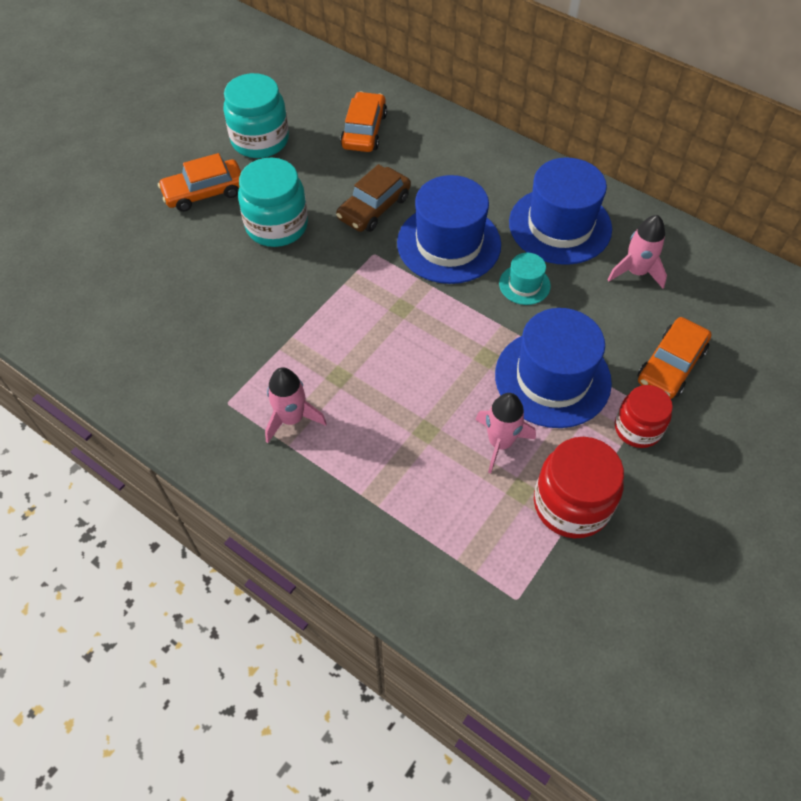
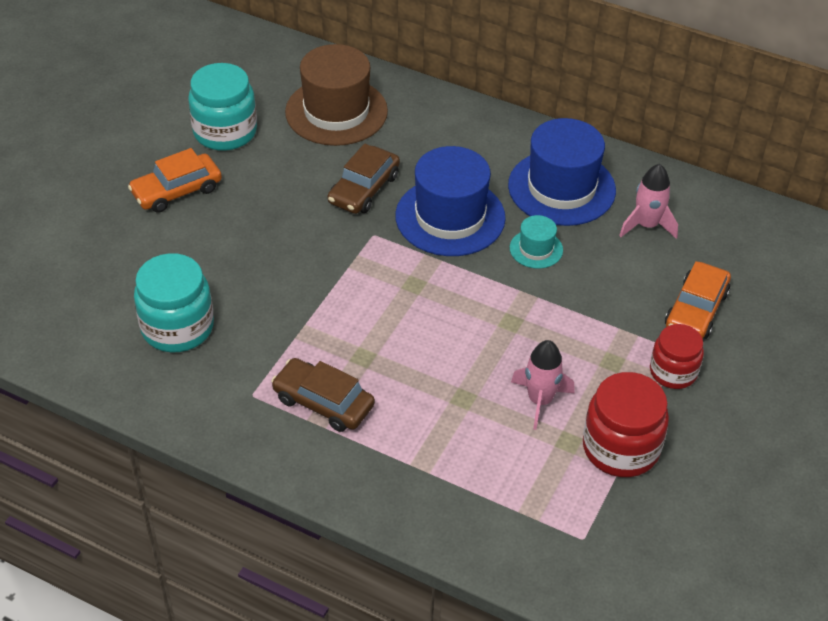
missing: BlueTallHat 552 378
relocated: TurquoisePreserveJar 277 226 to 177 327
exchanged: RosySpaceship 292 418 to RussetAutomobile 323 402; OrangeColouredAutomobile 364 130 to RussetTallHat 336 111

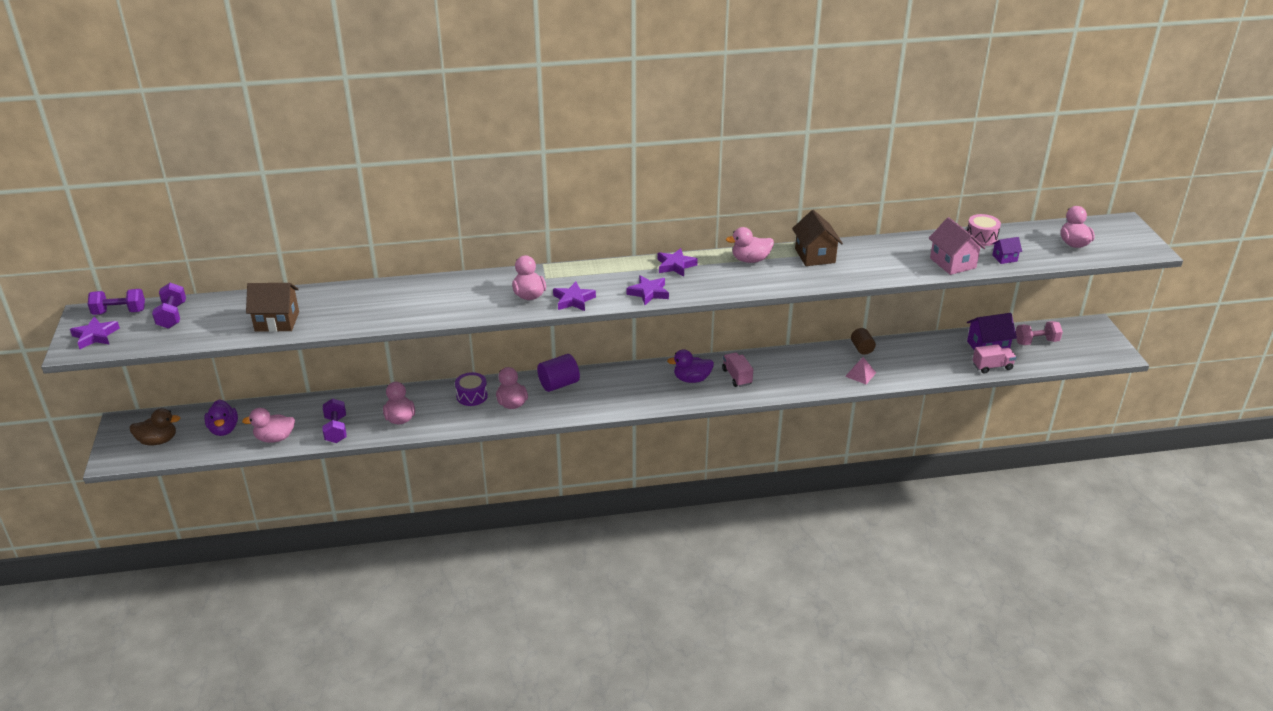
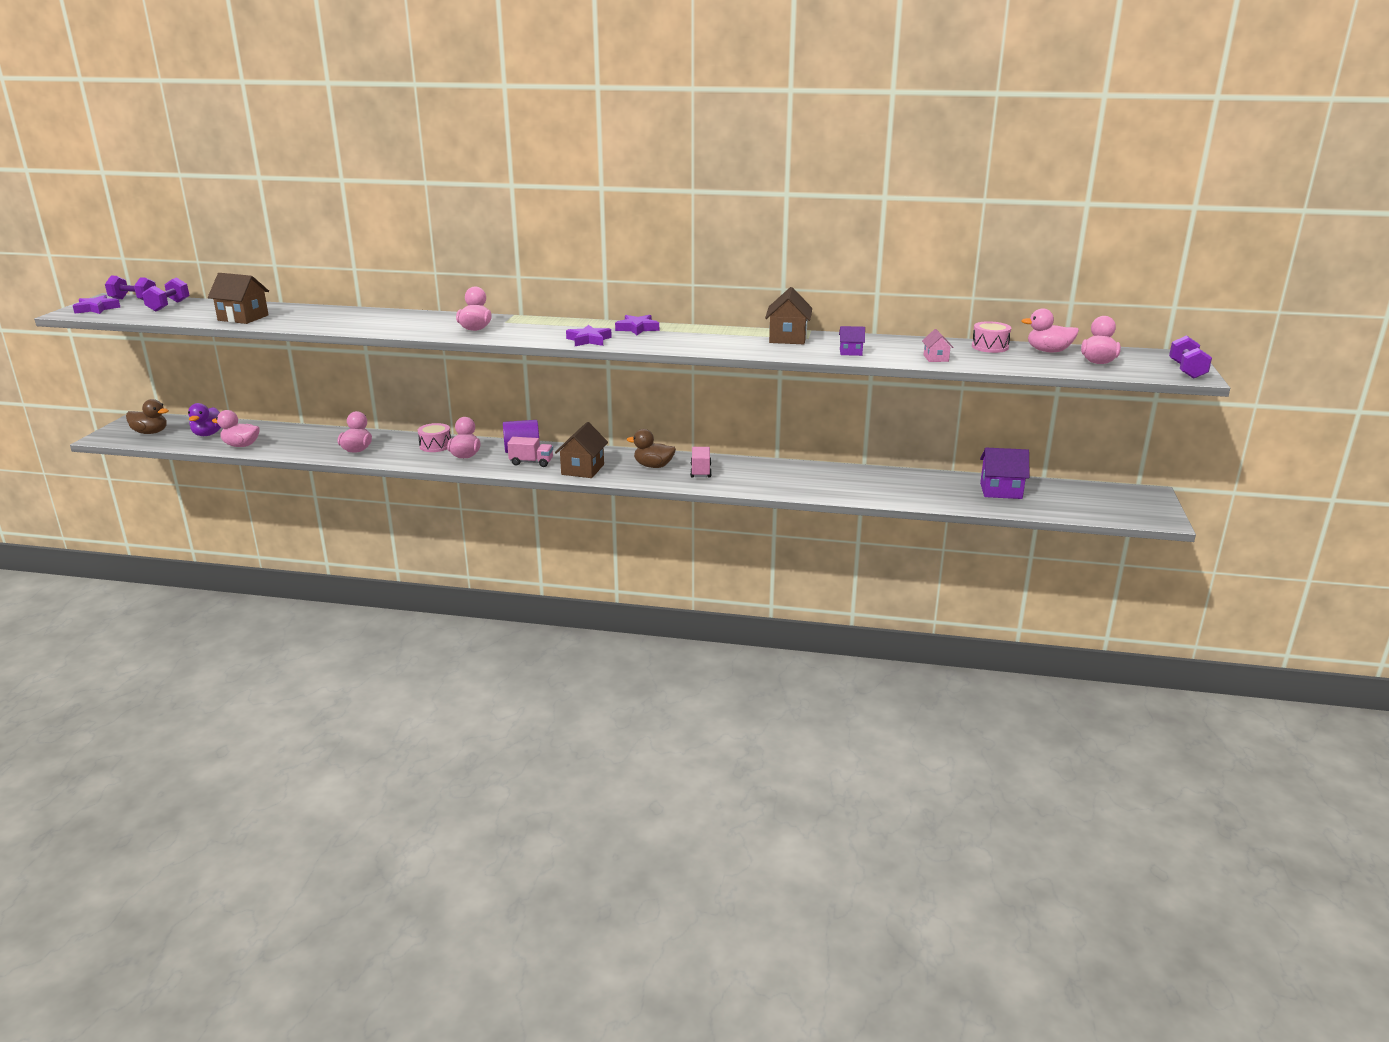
missing: VioletStarShape 573 300; RosySolidPyramid 860 374; RussetCylinderShape 862 348; RosyFreeWeight 1036 342
appeared: RussetToyHouse 582 469
relocated: RosyToyTruck 992 367 to 531 462; VioletToyHouse 1004 258 to 850 352; RosyDuck 750 260 to 1048 351; VioletFreeWeight 336 430 to 1187 370
colour: VioletSnareDrum 472 396 to RosySnareDrum 435 446; VioletDuck 692 379 to RussetDuck 653 466
size: RosyToyHouse 952 263 = 936 358 x0.55

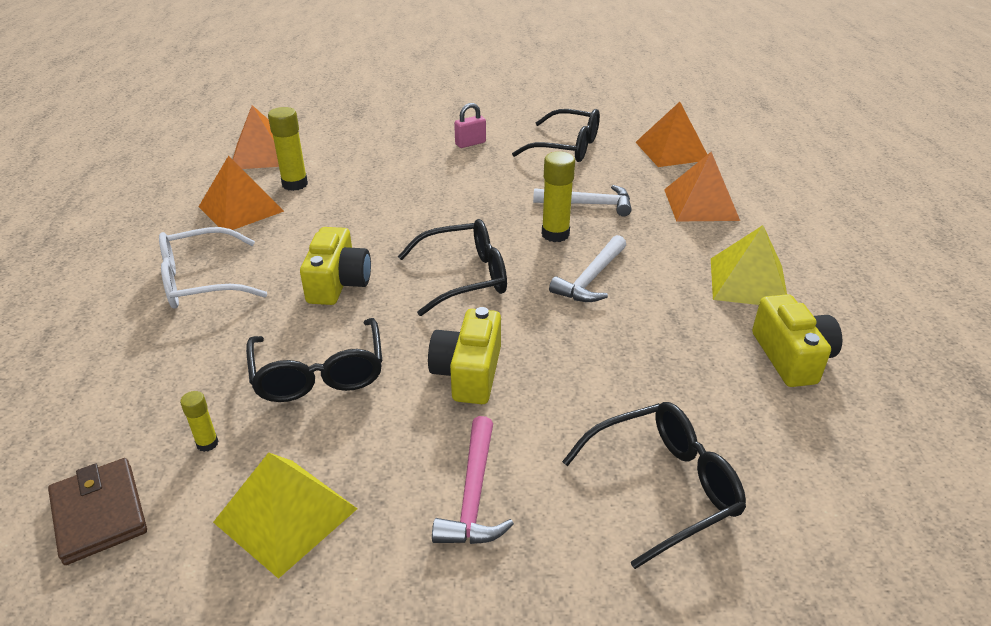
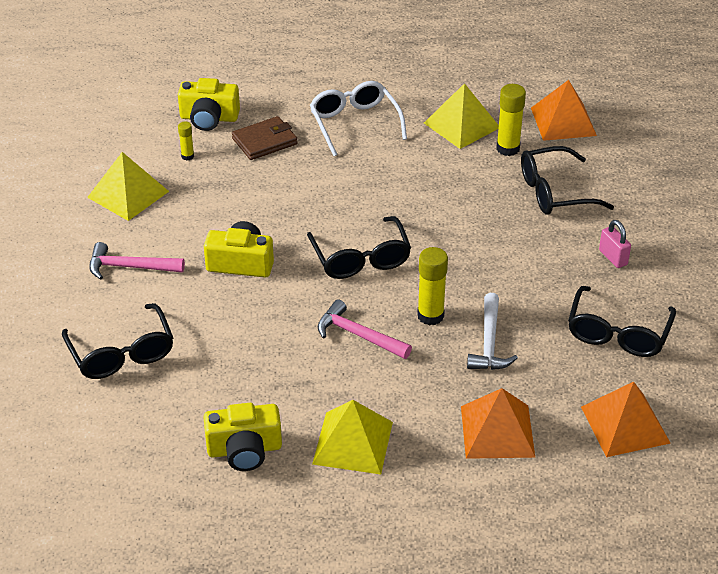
relocated: GoldenPhotoCamera 338 283 to 209 118; RussetCardWallet 99 513 to 264 141; JetBlackGlasses 319 374 to 554 192
colour: PureWhiteClawHammer 591 278 to RosyClawHammer 358 335; OrangeColouredSolidPyramid 241 209 to GoldenSolidPyramid 461 125

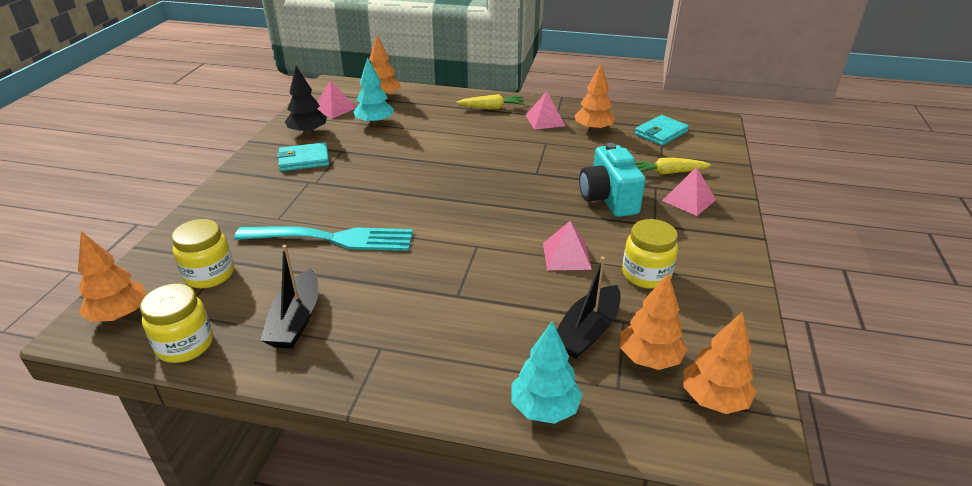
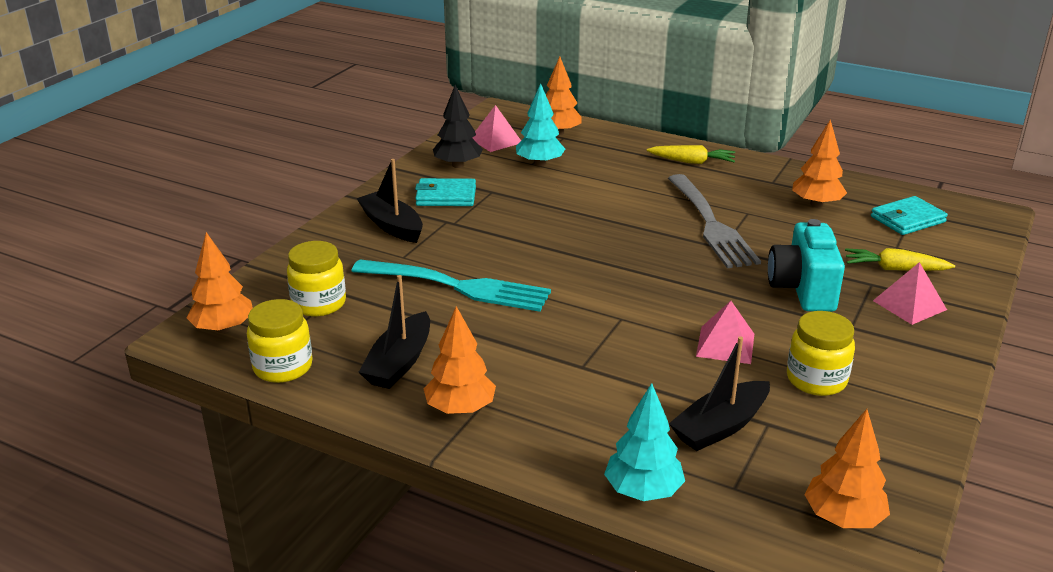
missing: RosySolidPyramid 545 120
appeared: JetBlackBoat 392 226; AshGreyFork 711 224
relocated: OrangeColouredTree 649 358 to 460 409

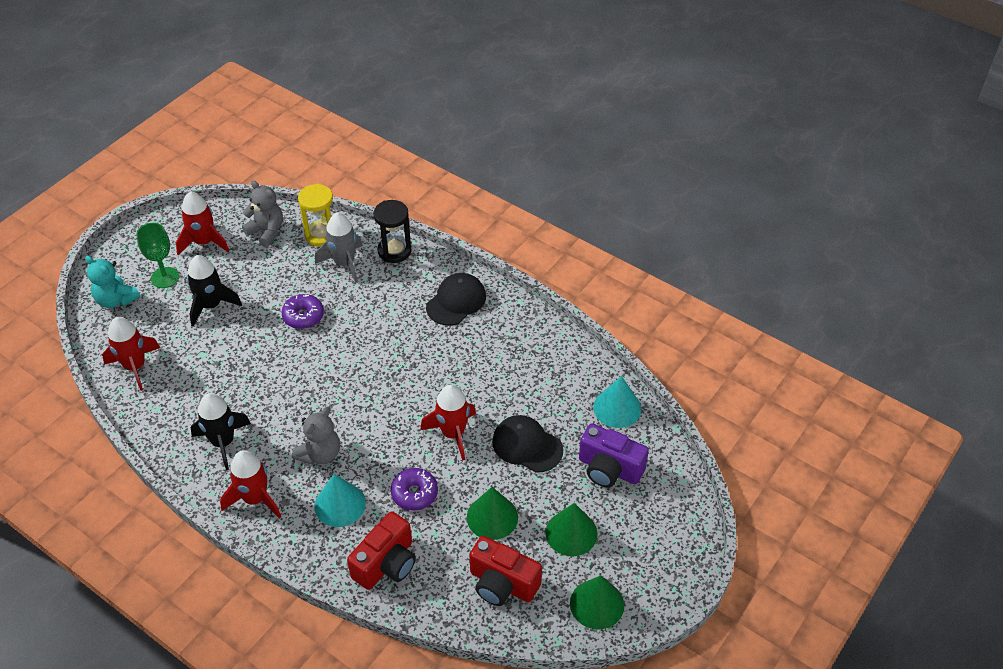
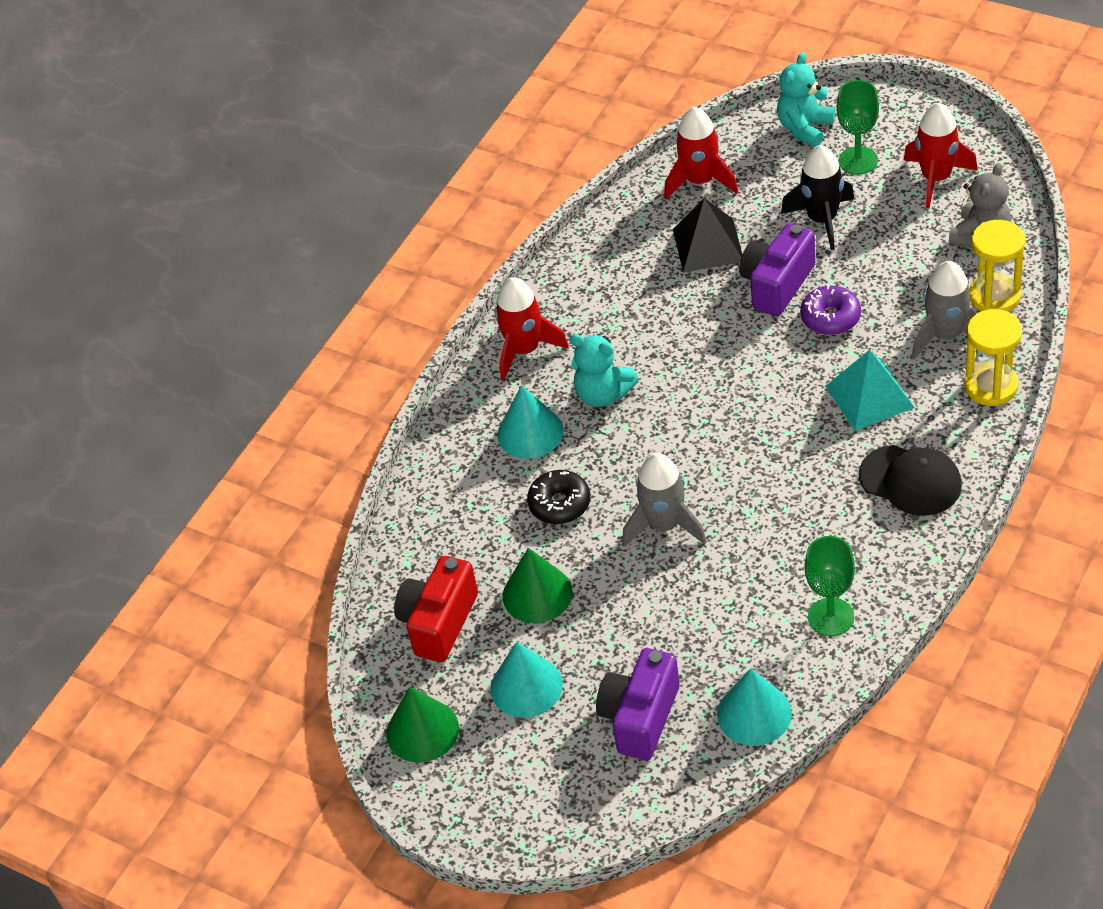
missing: JetBlackSpaceship 223 442; ScarletPhotoCamera 386 564; JetBlackPeakedCap 527 445
appeared: JetBlackSolidPyramid 708 245; VioletPhotoCamera 777 284; LeafGreenWineGlass 831 617; TurquoiseSolidPyramid 869 396
colour: LeafGreenConeShape 571 533 to TurquoiseConeShape 526 686; VioletDoughnut 414 493 to JetBlackDoughnut 560 504; AshGreyStuffedBear 320 454 to TurquoiseStuffedBear 603 394; ScarletSpaceship 453 433 to AshGreySpaceship 664 525; JetBlackSandTimer 394 251 to GoldenSandTimer 991 386

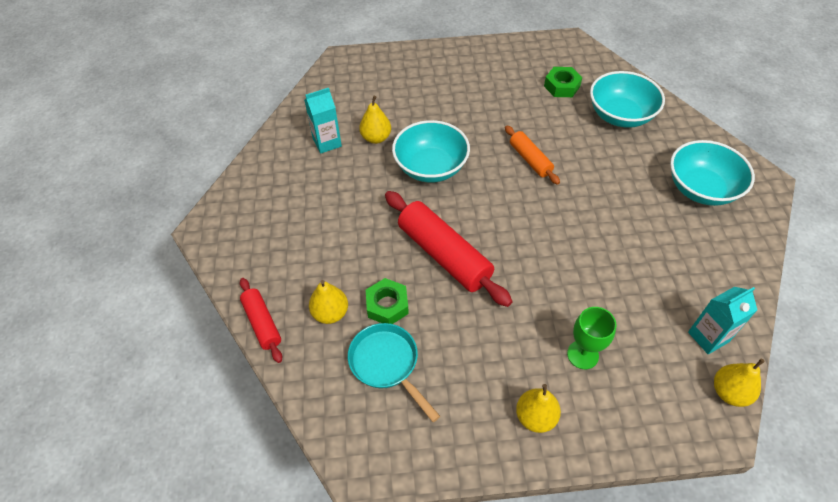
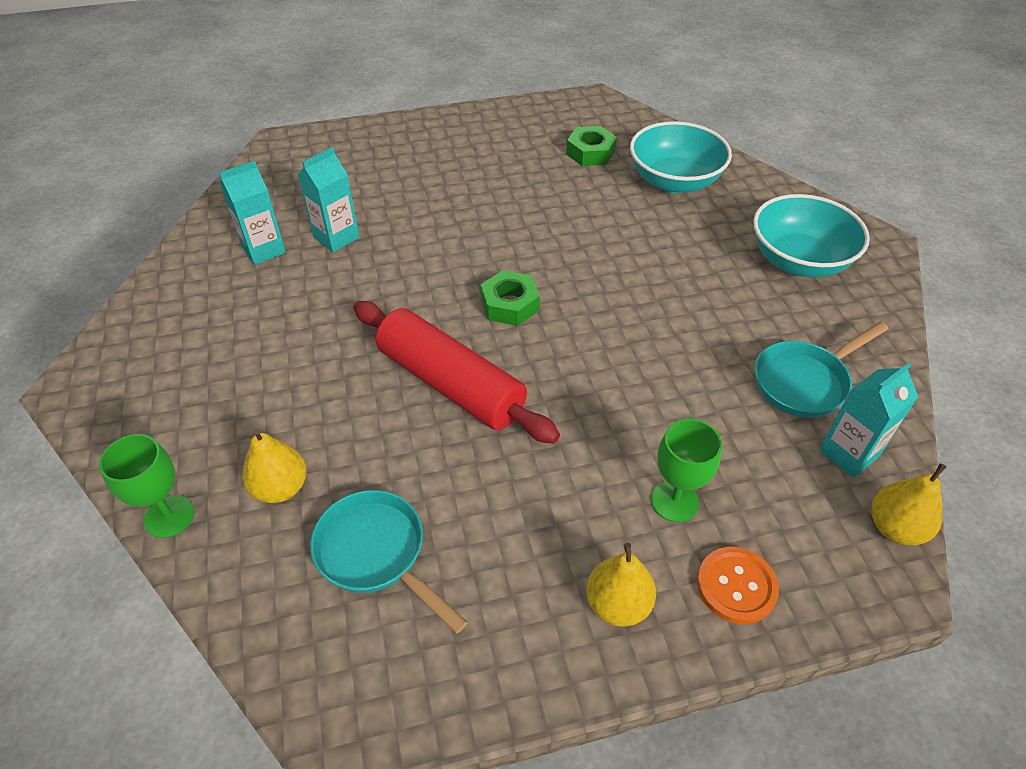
missing: TurquoiseServingBowl 431 167; OrangeColouredPastryRoller 530 159
appeared: OrangeColouredSewingButton 736 586; TurquoisePan 805 382
relocated: LeafGreenHexagonNut 387 305 to 510 304
exchanged: ScarletPastryRoller 262 323 to LeafGreenWineGlass 169 516; GoldenPearFruit 376 138 to TurquoiseJuiceCarton 336 237

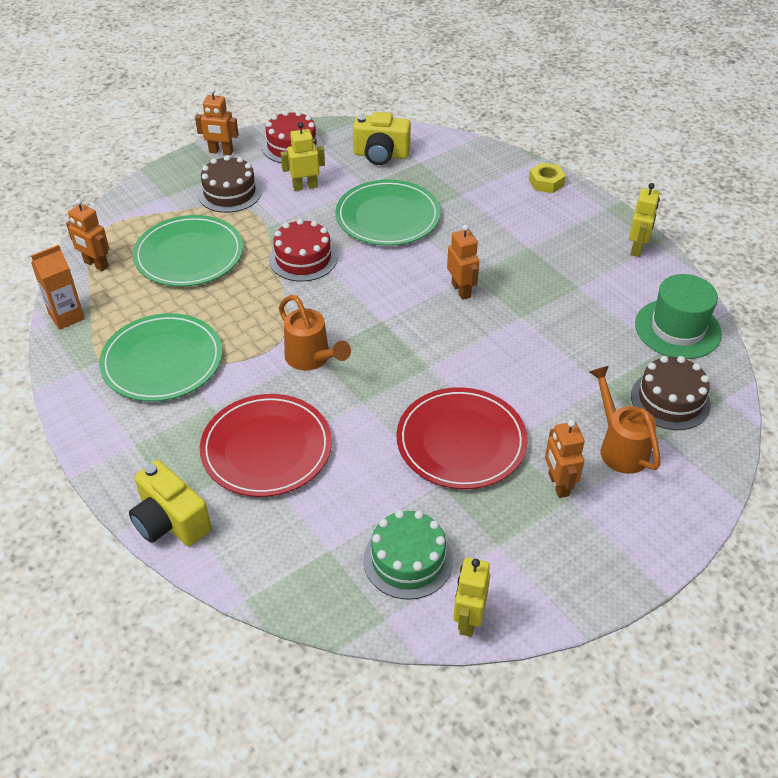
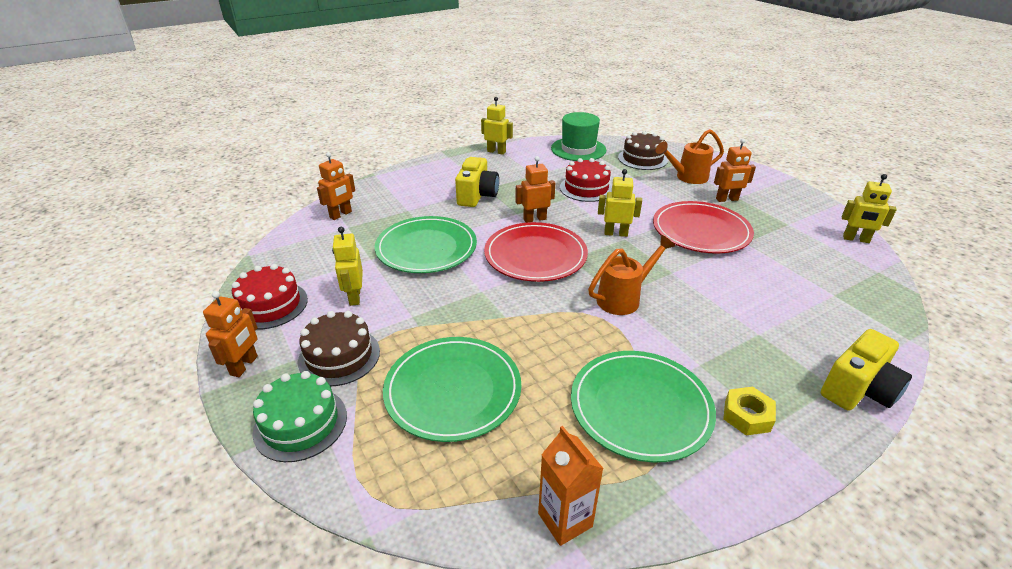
appeared: GoldenToyRobot 615 233
relocated: LeafGreenLayerCake 408 560 to 300 423; OrangeColouredToyRobot 96 264 to 341 215; GoldenPhotoCamera 381 155 to 477 196; ScarletDinnerPlate 266 448 to 535 255; ScarletLayerCake 303 258 to 586 188; GoldenHexagonNut 546 182 to 747 416

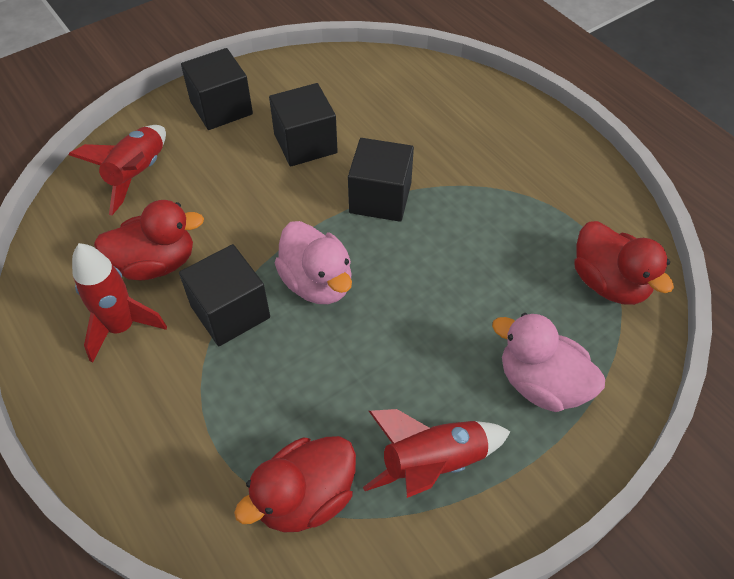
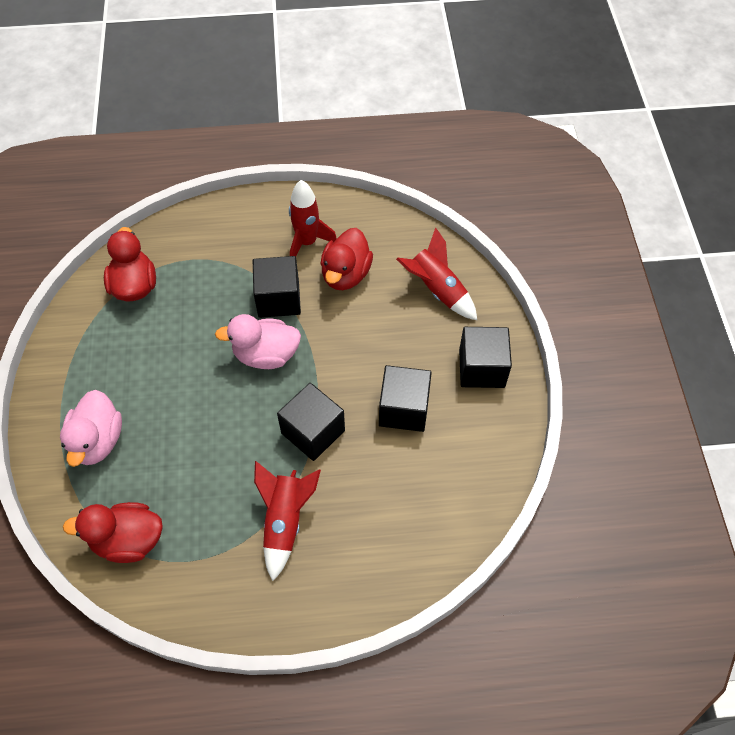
relocated: ScarletSpaceship 433 463 to 285 521
spun: RosyDuck 541 384 = 98 441 120 degrees clockwise

